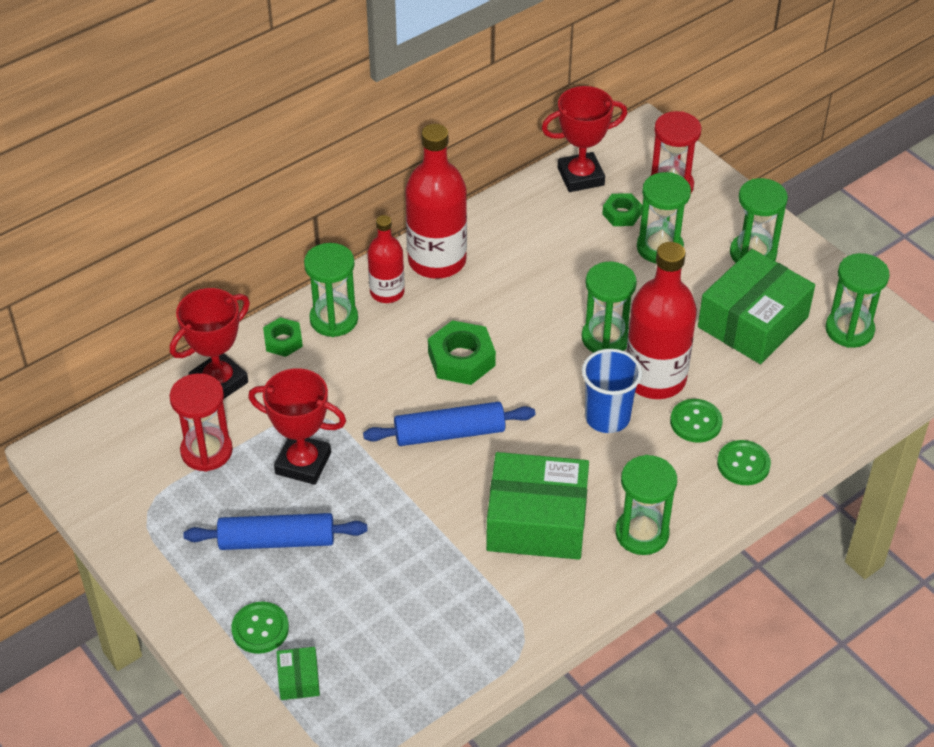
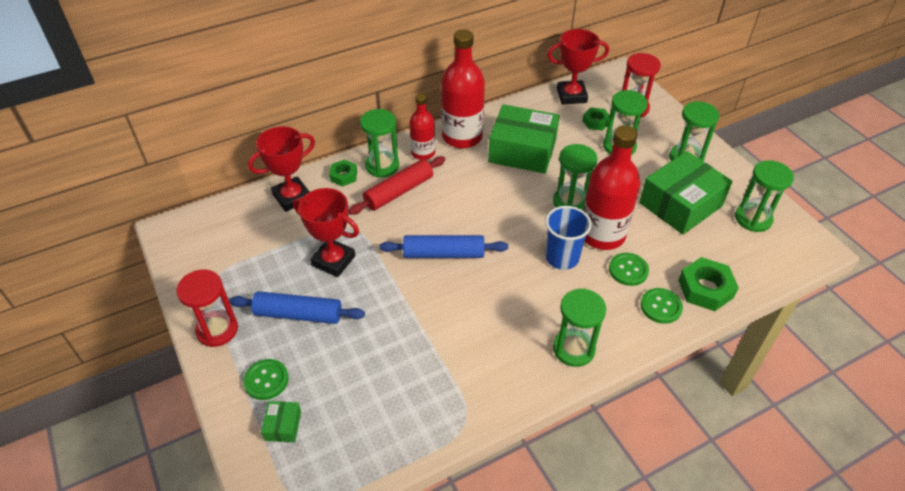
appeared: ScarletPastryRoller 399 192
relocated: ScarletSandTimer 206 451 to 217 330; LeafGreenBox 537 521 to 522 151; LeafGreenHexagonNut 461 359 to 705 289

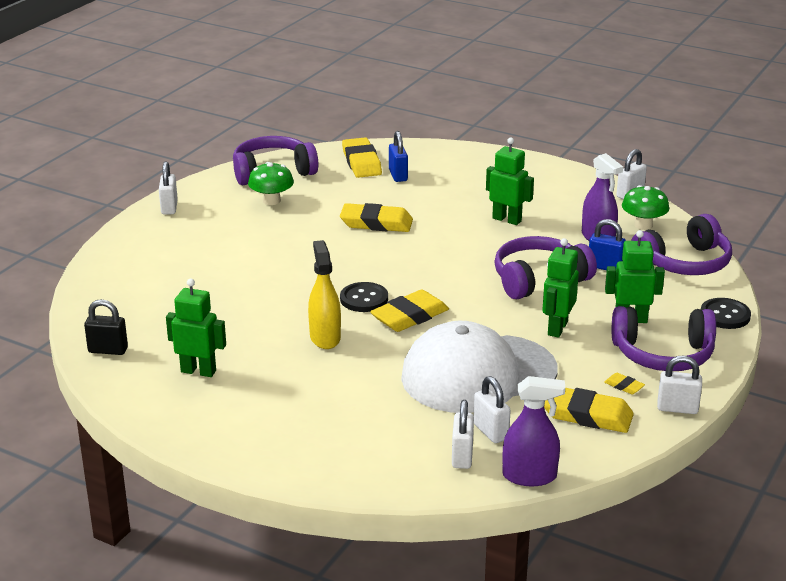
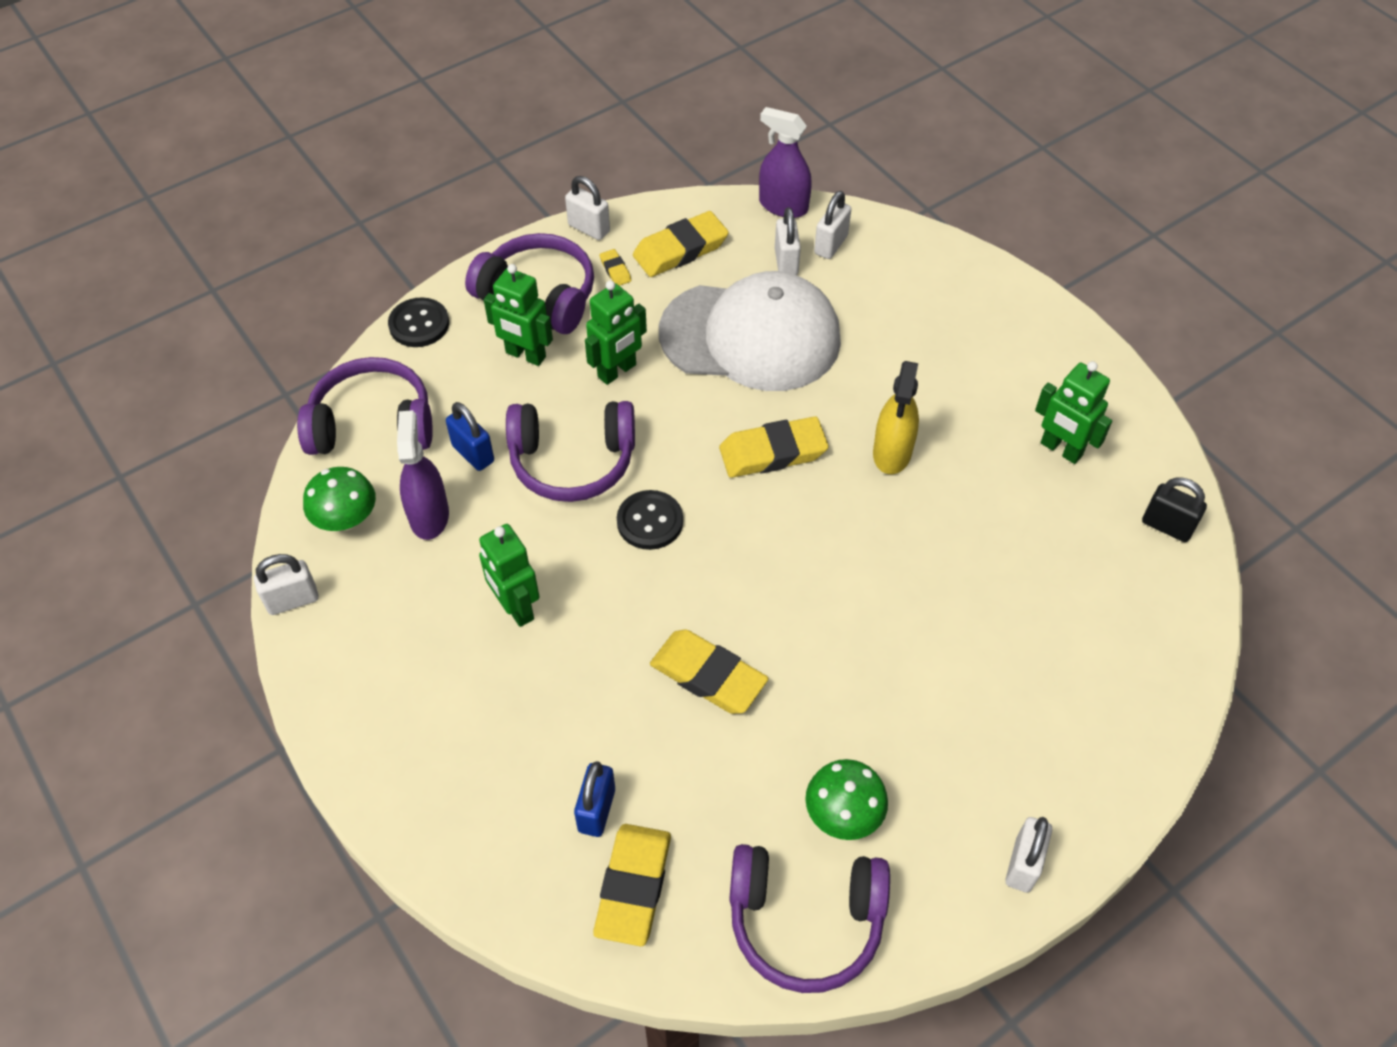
relocated: JetBlackSewingButton 364 299 to 650 521
spun: GoldenPencilEraser 587 415 = 680 249 75 degrees counterclockwise

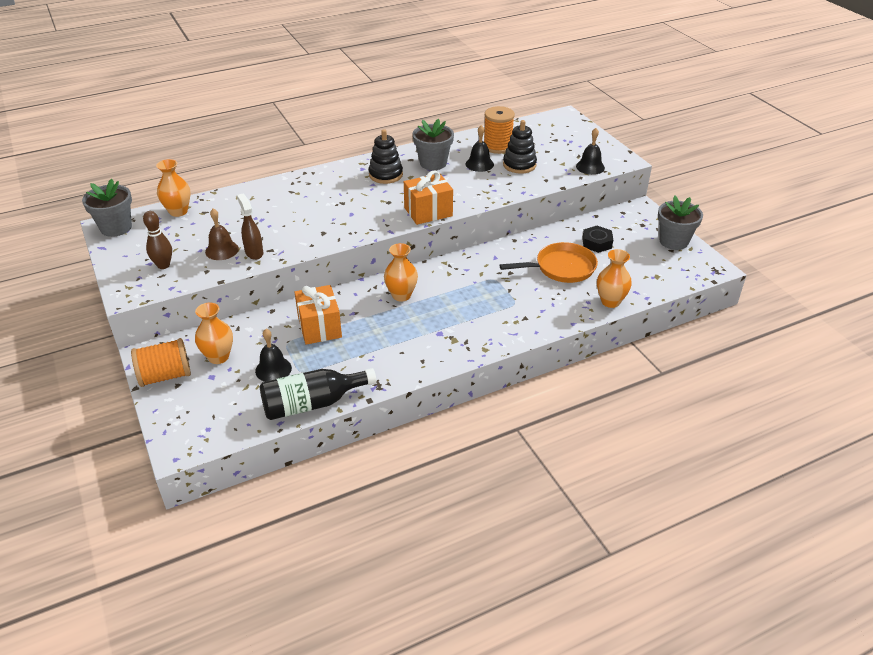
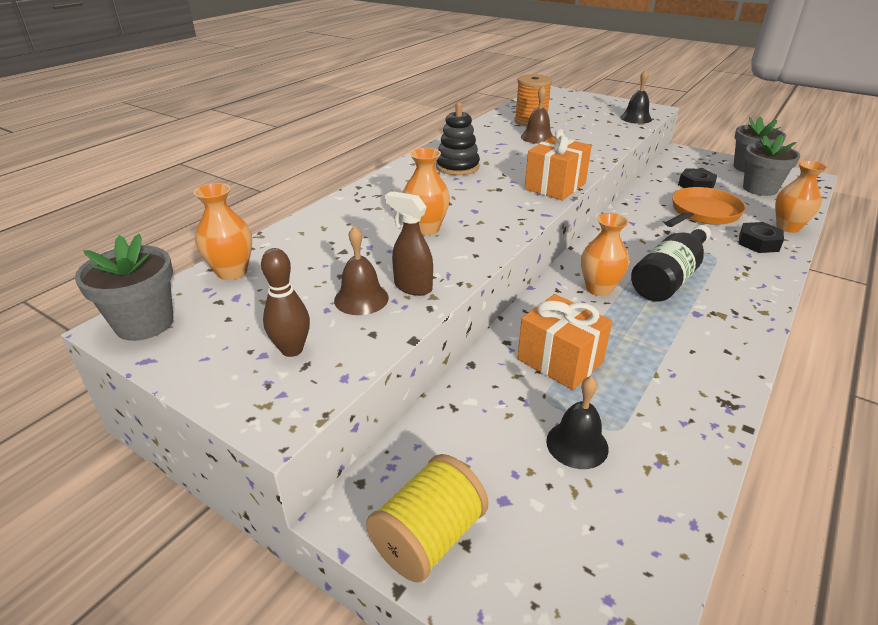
missing: JetBlackStackingRings 519 165
appeared: JetBlackHexagonNut 758 243
relocated: OrangeColouredVase 218 357 to 426 229; JetBlackBottle 312 403 to 669 278; AshGreyPlantPot 433 163 to 759 189
colour: OrangeColouredReelOfThread 165 376 to GoldenReelOfThread 428 537; JetBlackBell 479 164 to RussetBell 537 137

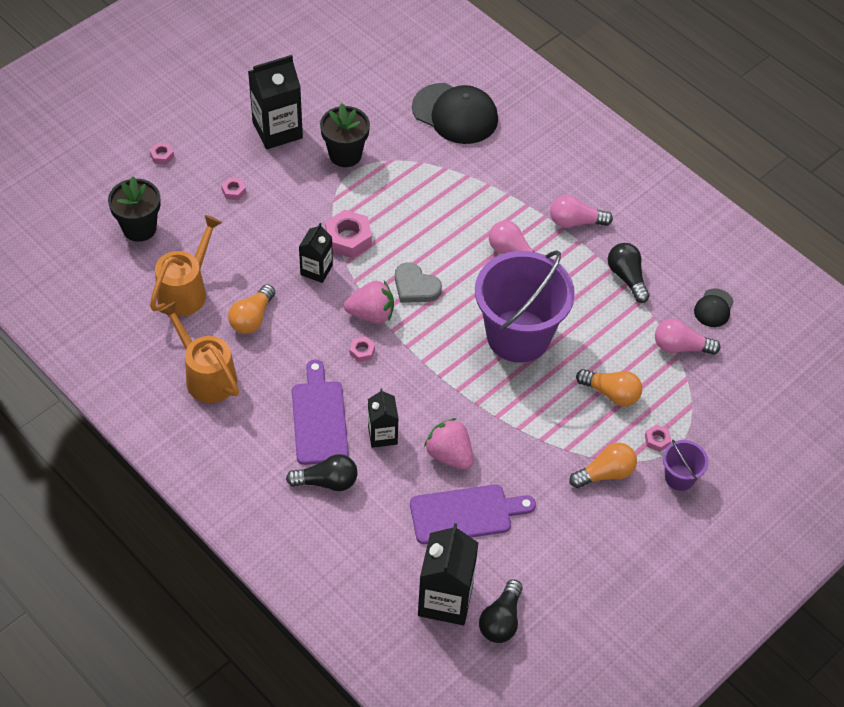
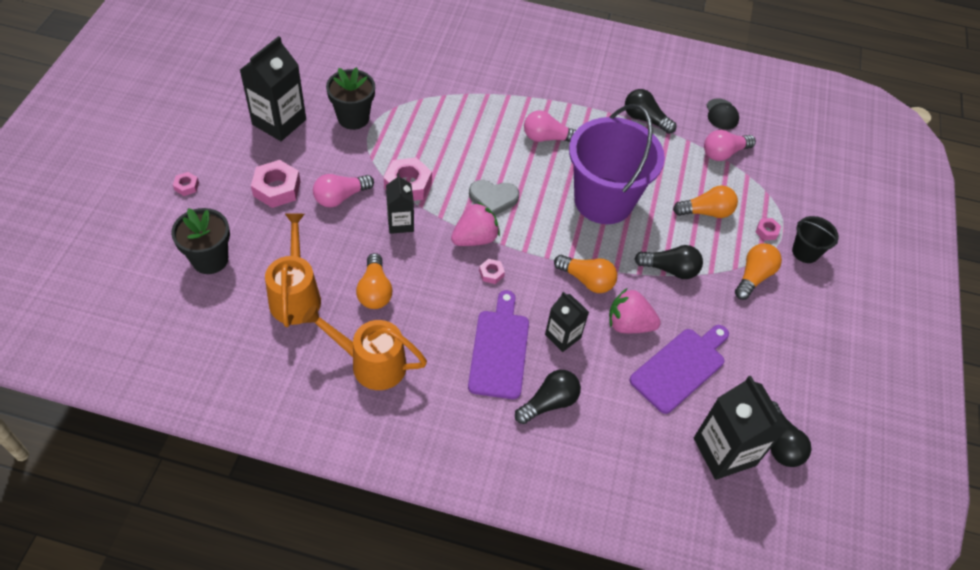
missing: JetBlackPeakedCap 455 114
appeared: OrangeColouredBulb 587 280; JetBlackBulb 670 269
relocated: RosyBulb 575 222 to 341 197
colour: VioletPail 679 477 to JetBlackPail 805 252
spun: VioletCuttingBoard 319 418 = 499 349 45 degrees clockwise
size: RosyHexagonNut 234 191 = 277 189 x1.99

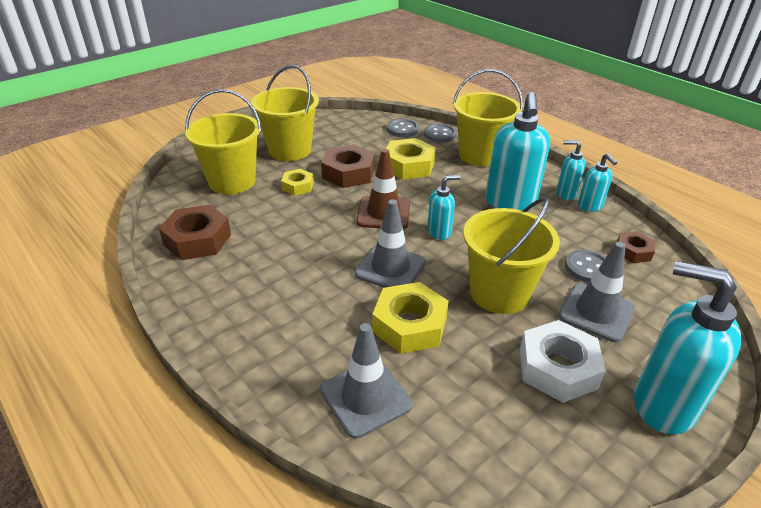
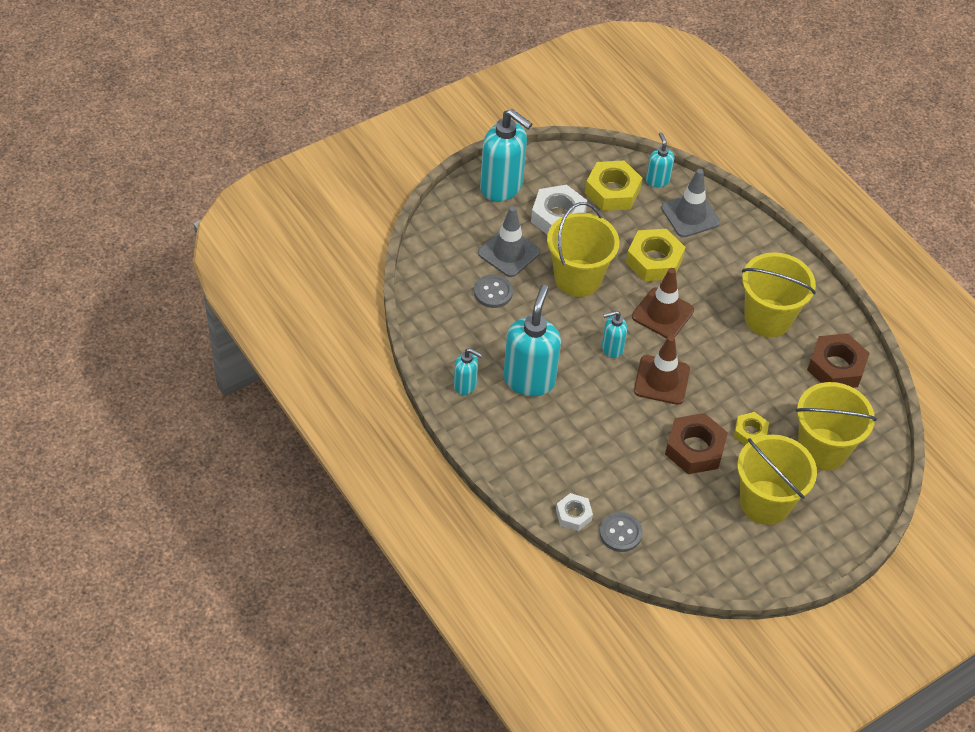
missing: RussetHexagonNut 633 251
relocated: GoldenHexagonNut 408 166 to 612 191; TurquoiseSoapPump 590 206 to 657 180; GoldenPail 480 155 to 768 318
exchanged: AshGreySewingButton 440 134 to PureWhiteHexagonNut 573 515
colour: AshGreyRoadCone 390 268 to RussetRoadCone 662 313

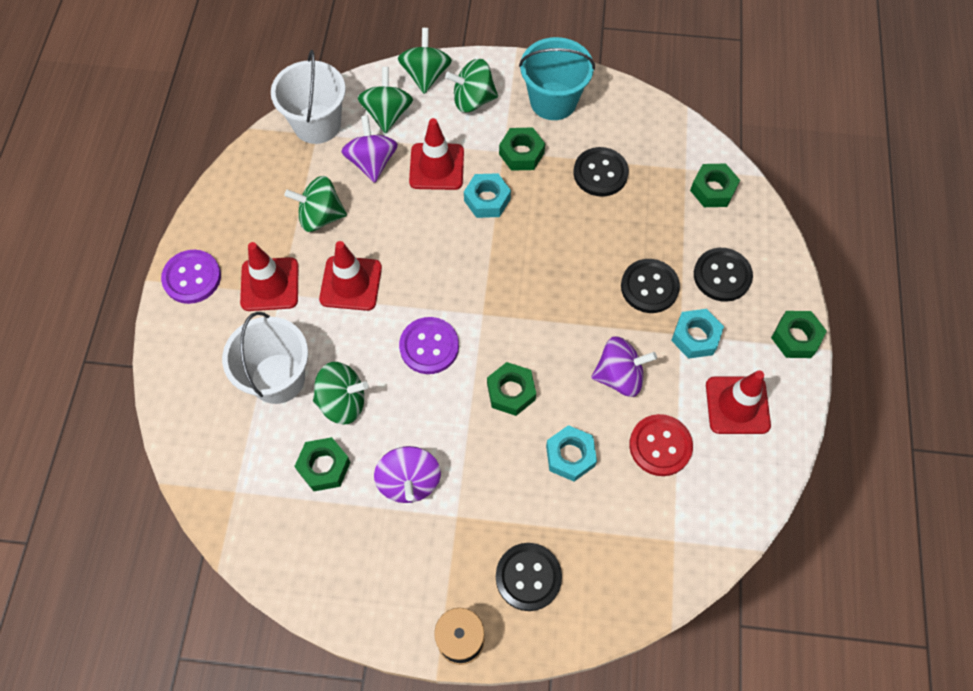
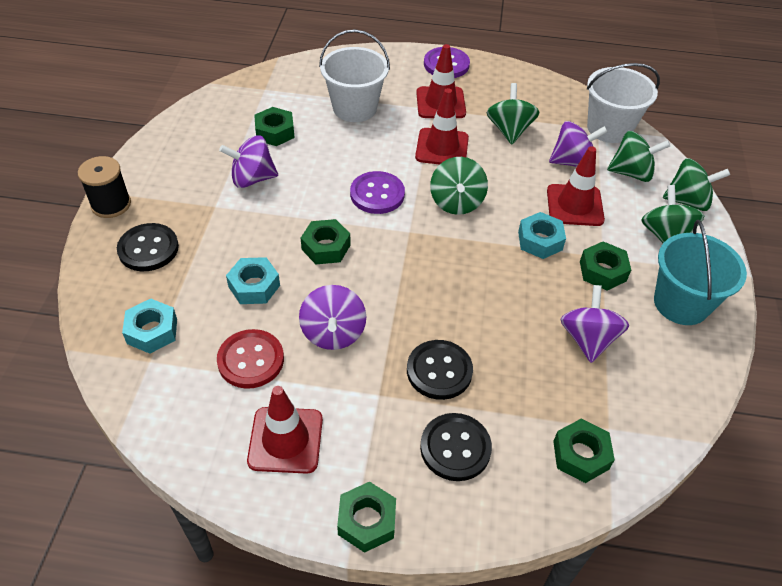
relocated: TurquoiseHexagonNut 695 337 to 152 331; LeafGreenWhirligig 342 402 to 456 202
exchanged: JetBlackSewingButton 600 173 to VioletWhirligig 588 339

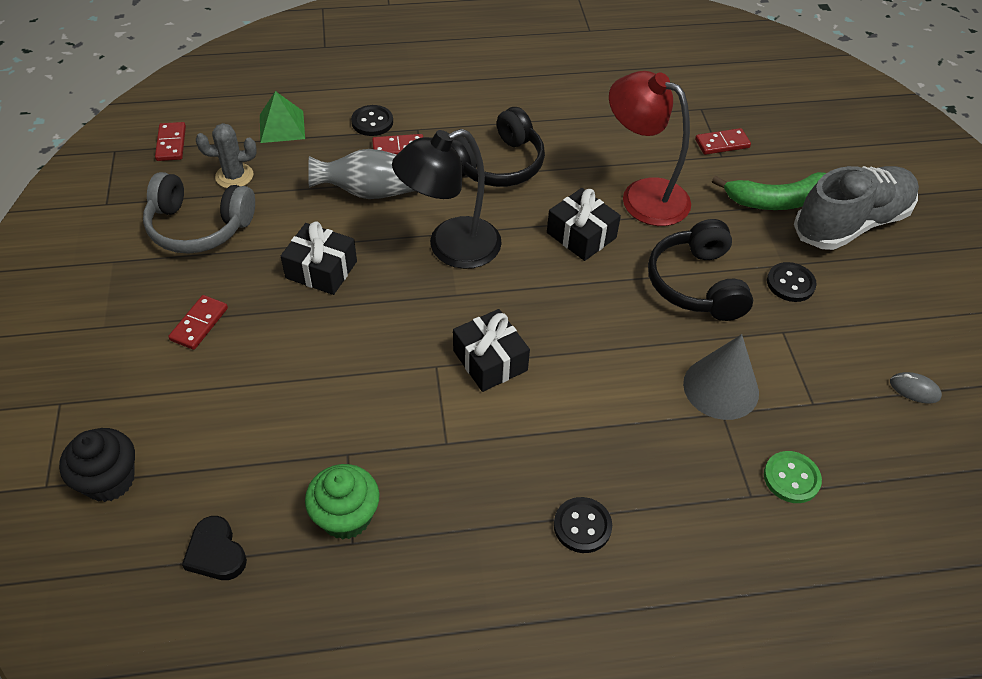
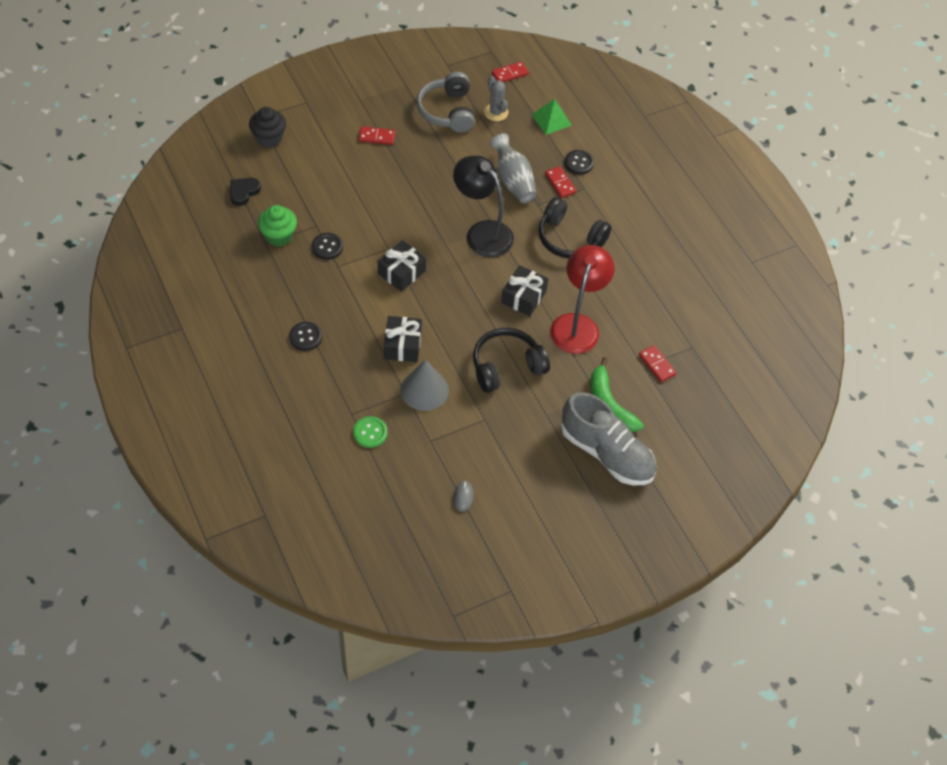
relocated: JetBlackSewingButton 790 283 to 327 247; JetBlackWrappedGift 321 270 to 402 345

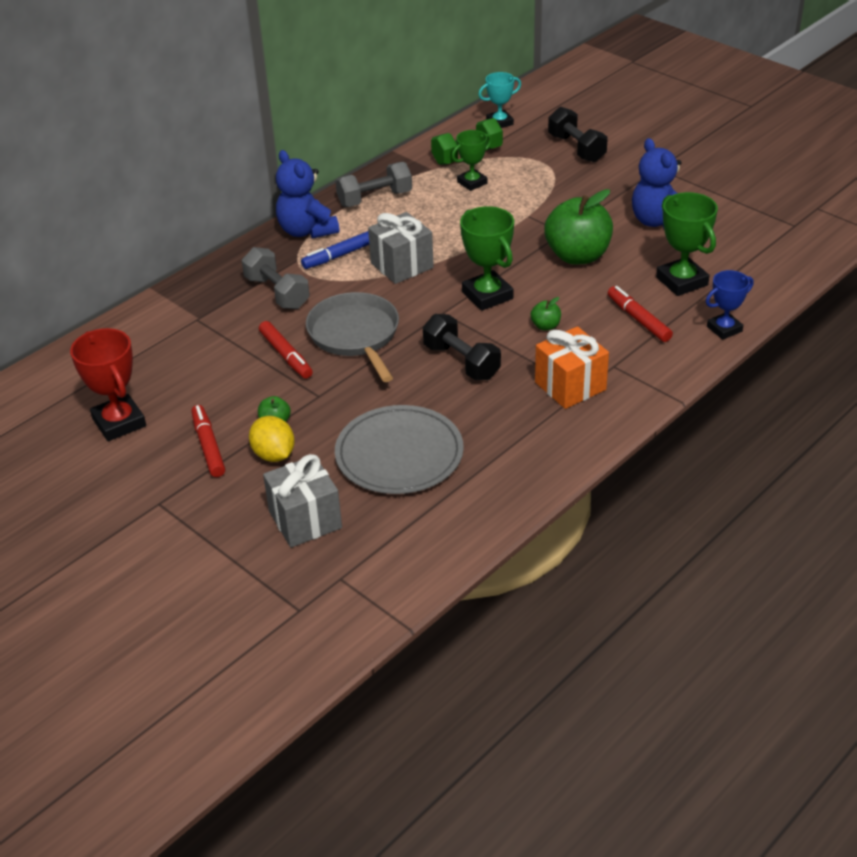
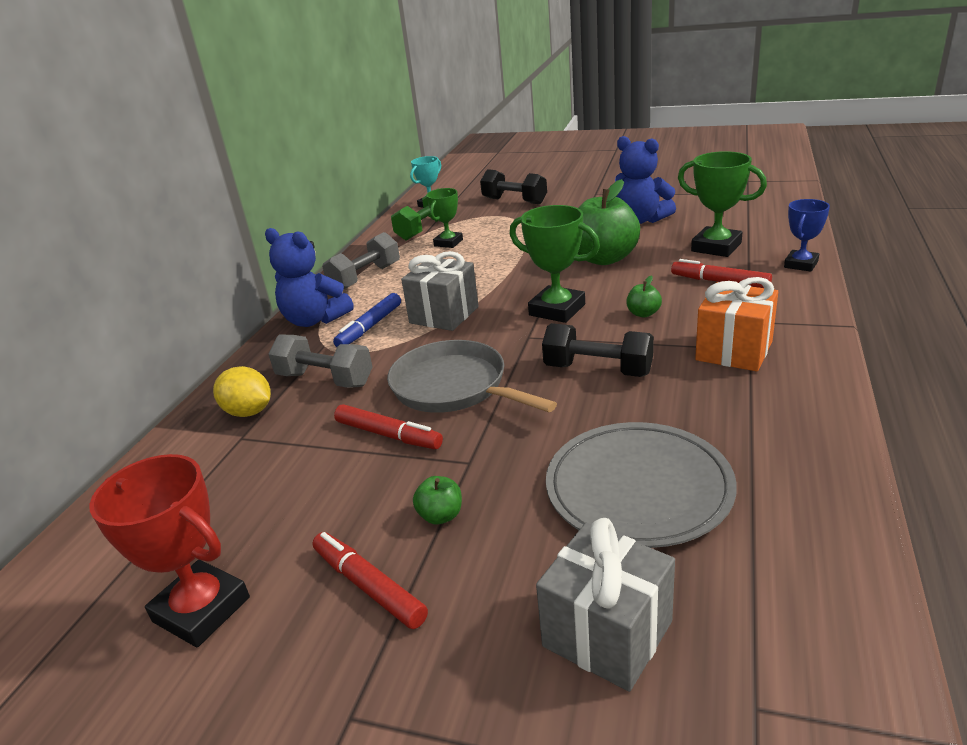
relocated: GoldenLemon 274 455 to 249 412

